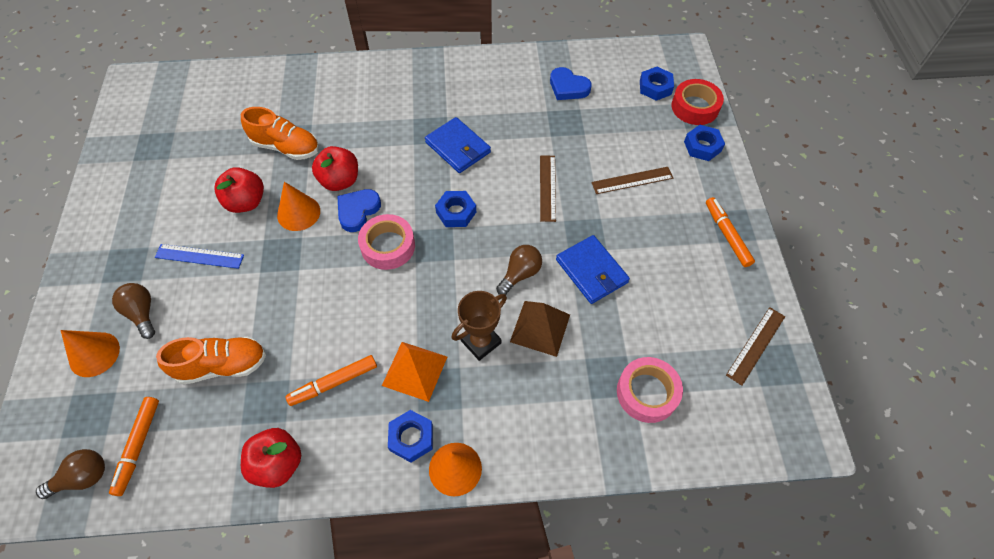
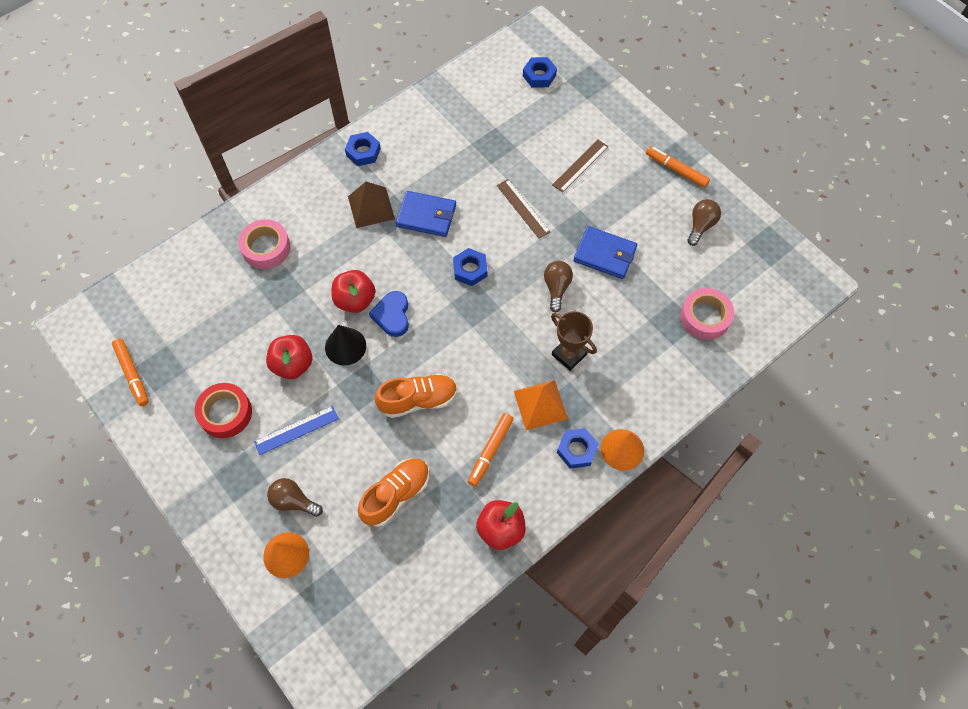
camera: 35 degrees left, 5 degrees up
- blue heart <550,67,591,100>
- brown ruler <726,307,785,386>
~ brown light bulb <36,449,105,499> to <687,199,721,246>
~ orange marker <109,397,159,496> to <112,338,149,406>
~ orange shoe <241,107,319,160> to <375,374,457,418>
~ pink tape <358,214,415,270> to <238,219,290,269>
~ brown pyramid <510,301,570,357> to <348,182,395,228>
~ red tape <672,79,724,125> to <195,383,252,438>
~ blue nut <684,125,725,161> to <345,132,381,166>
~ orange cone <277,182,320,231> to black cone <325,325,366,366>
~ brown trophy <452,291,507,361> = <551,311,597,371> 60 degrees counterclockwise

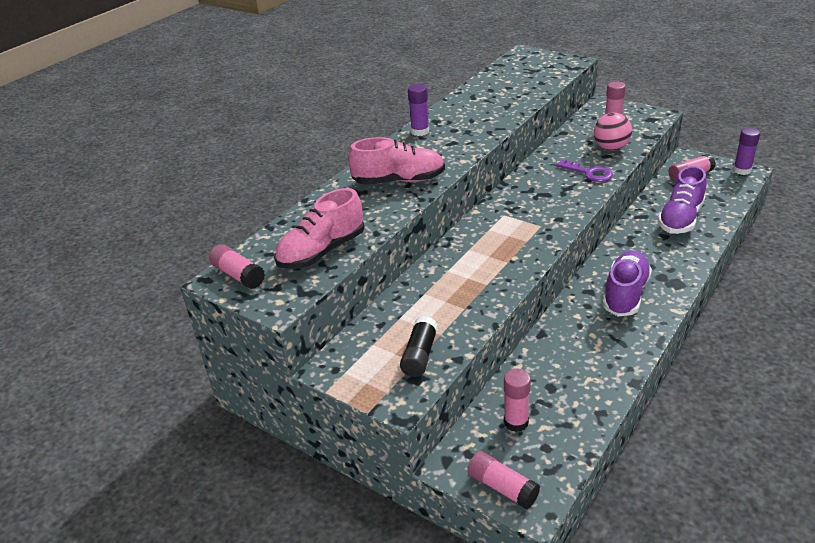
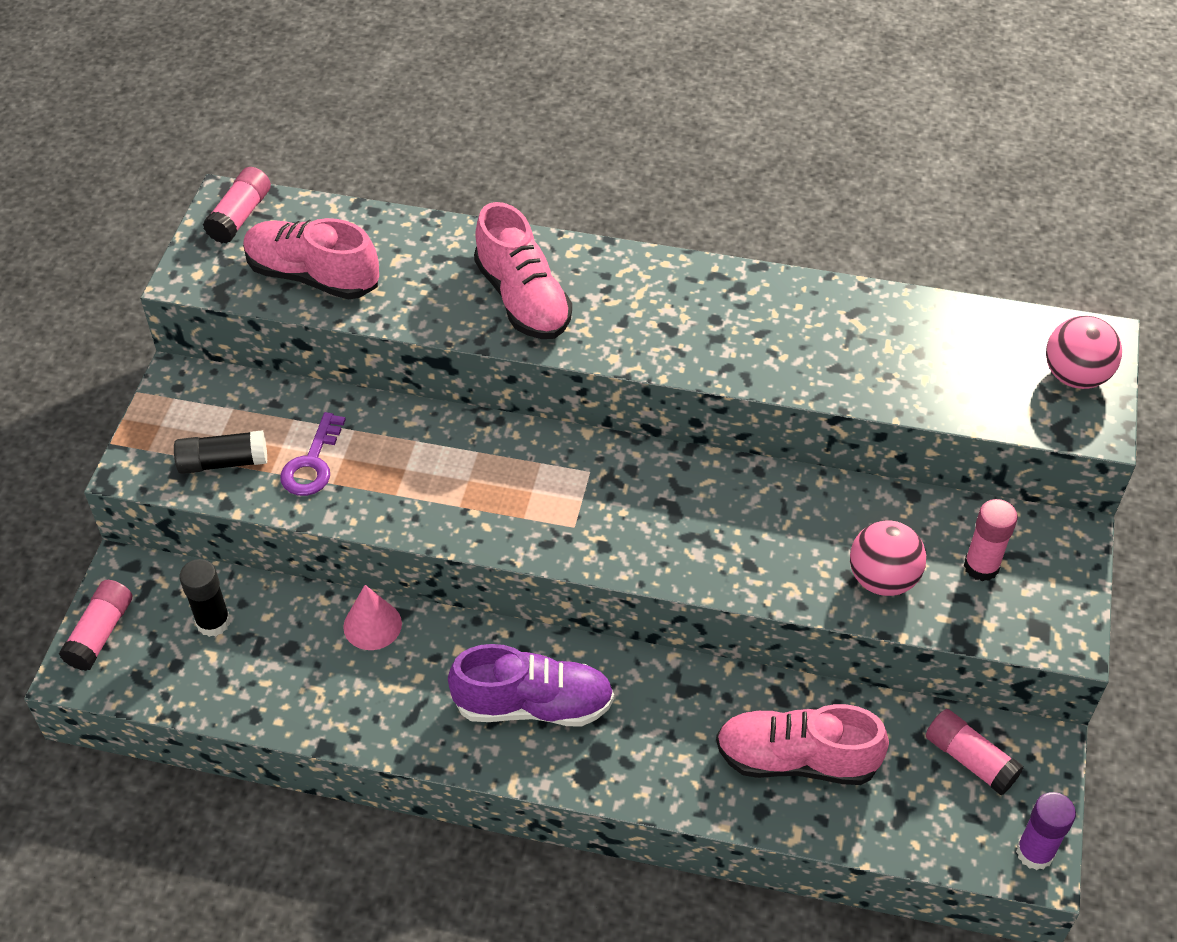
camera: 65 degrees right, 15 degrees up
- purple glue stick <408,84,429,136>
+ pink cone <343,585,402,650>
+ pink ball <1046,316,1122,389>
~ purple key <556,159,613,182> to <280,412,346,496>
~ pink glue stick <504,369,531,432> to black glue stick <179,559,231,637>
~ purple shoe <658,166,707,234> to pink shoe <716,704,889,785>

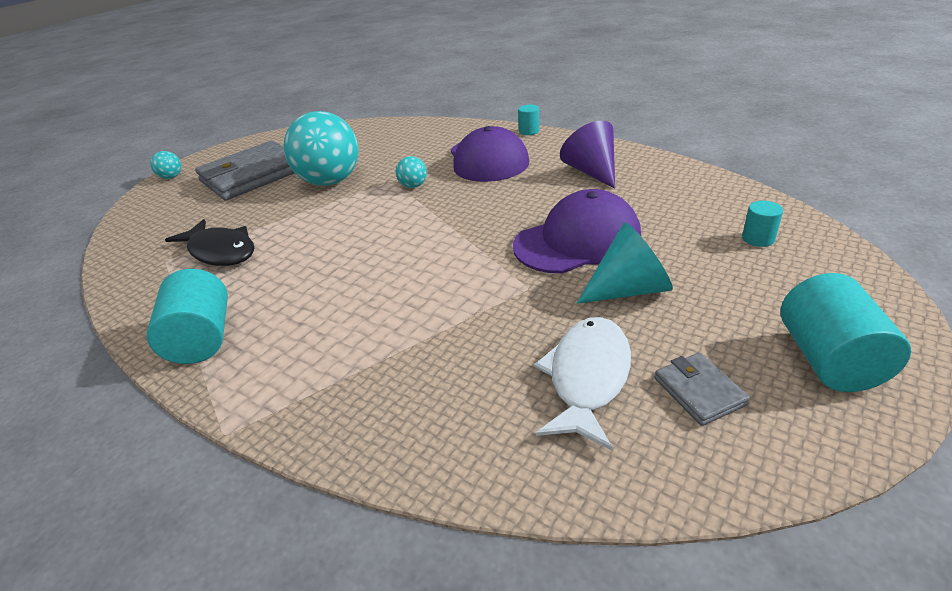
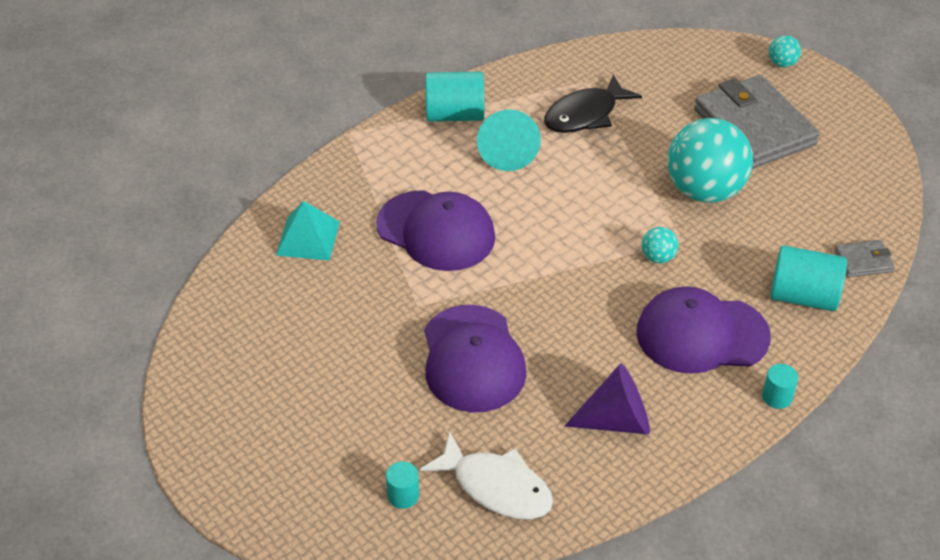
camera: 100 degrees right, 10 degrees up
+ turquoise pyramid <276,201,340,261>
+ purple cap <376,190,495,271>
~ white fish <534,317,631,451> to <420,432,553,519>
~ turquoise cone <577,222,673,304> to <477,110,541,171>
~ grey wallet <654,353,750,426> to <835,240,895,277>
~ turquoise cylinder <781,273,911,392> to <770,245,847,311>

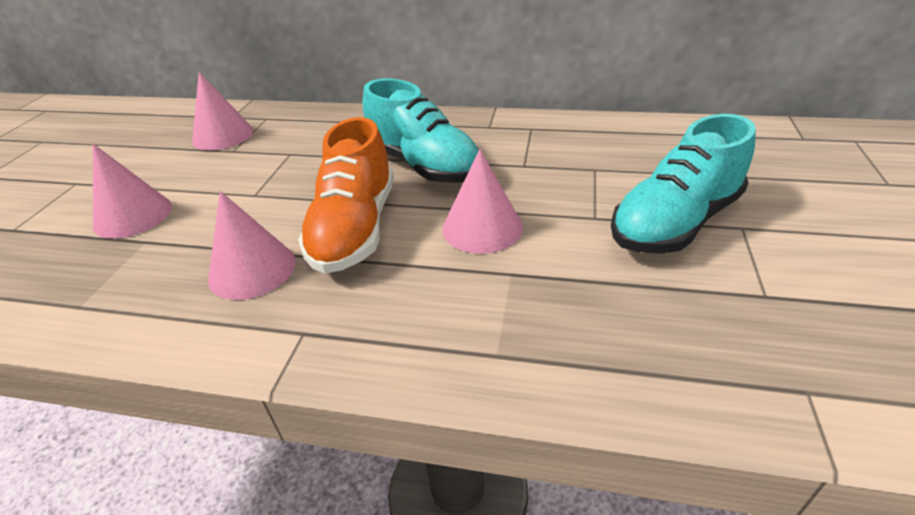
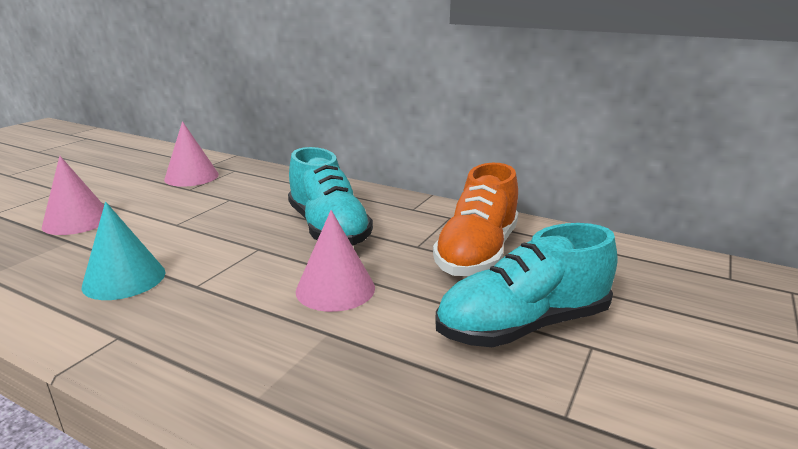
camera: 15 degrees right, 15 degrees down
~ orange shoe <298,117,394,274> to <433,163,518,276>
~ pink cone <208,191,296,300> to turquoise cone <82,202,165,300>

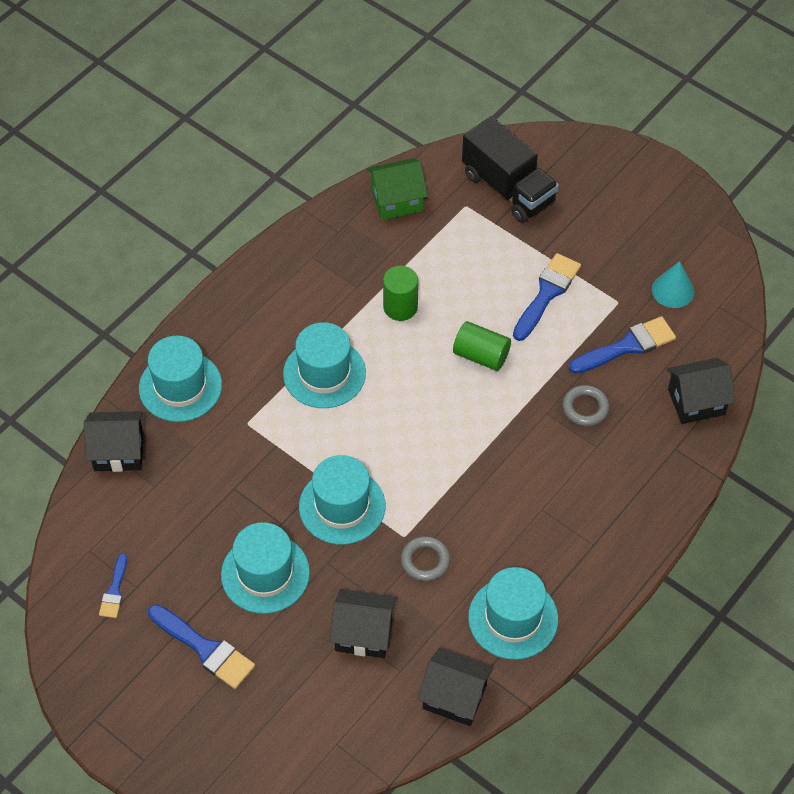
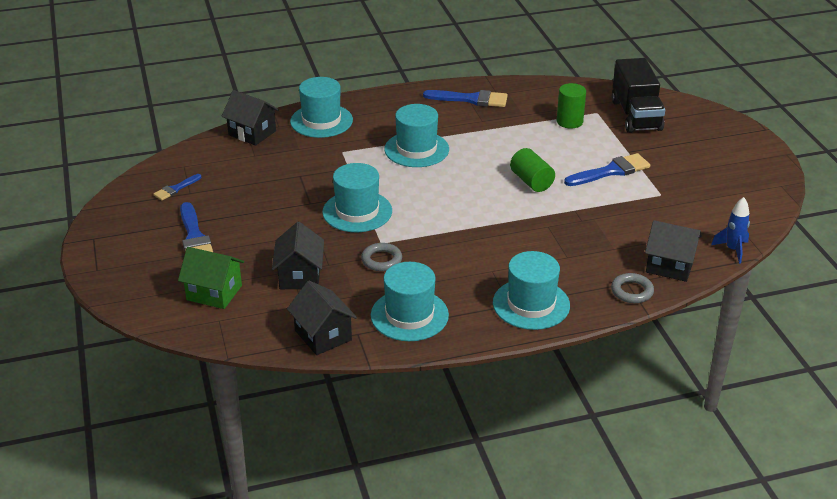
camera: 35 degrees right, 20 degrees down
- turquoise cone <652,261,695,308>
+ blue rocket <711,197,750,264>
~ turquoise hat <221,522,310,614> to <493,251,570,330>
~ green house <367,158,428,220> to <178,247,244,309>
~ green cylinder <383,266,418,321> to <557,83,586,128>
~ grey ring <562,385,609,426> to <611,273,654,303>
~ blue brush <569,316,676,374> to <423,90,508,107>
~ black house <330,589,396,658> = <272,222,324,289> 45 degrees clockwise

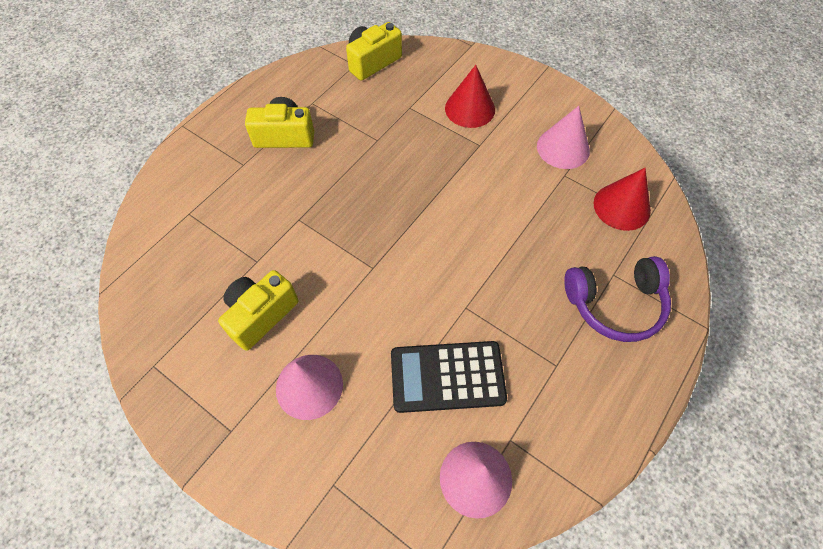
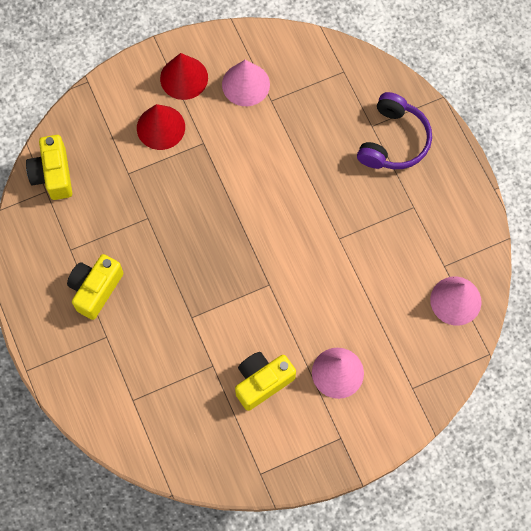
camera: 60 degrees left, 10 degrees up
- black calculator <391,341,507,413>
~ red cone <594,168,651,231> to <160,53,208,100>
~ yellow camera <218,270,298,351> = <235,352,296,411> 75 degrees clockwise

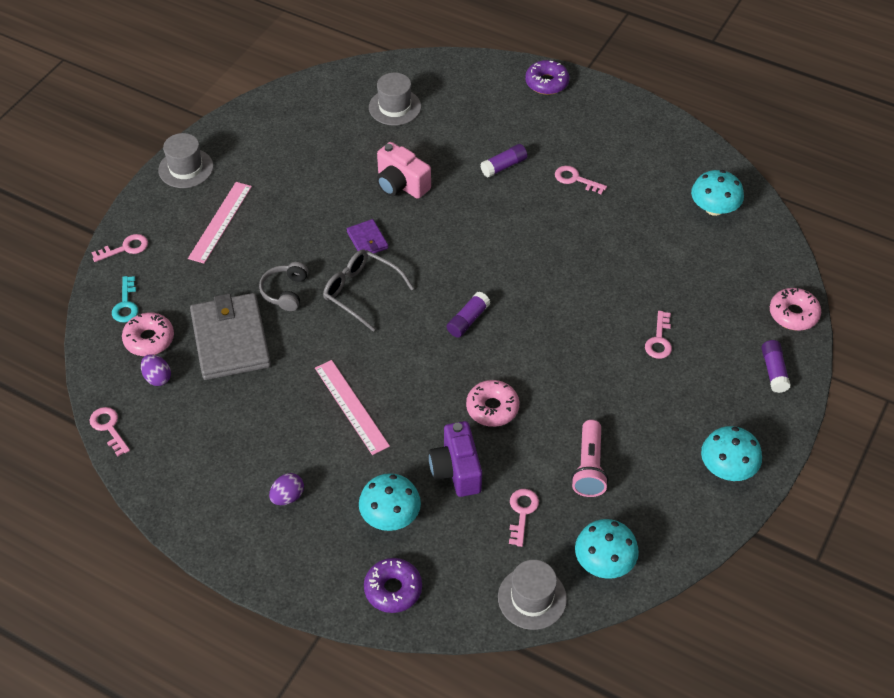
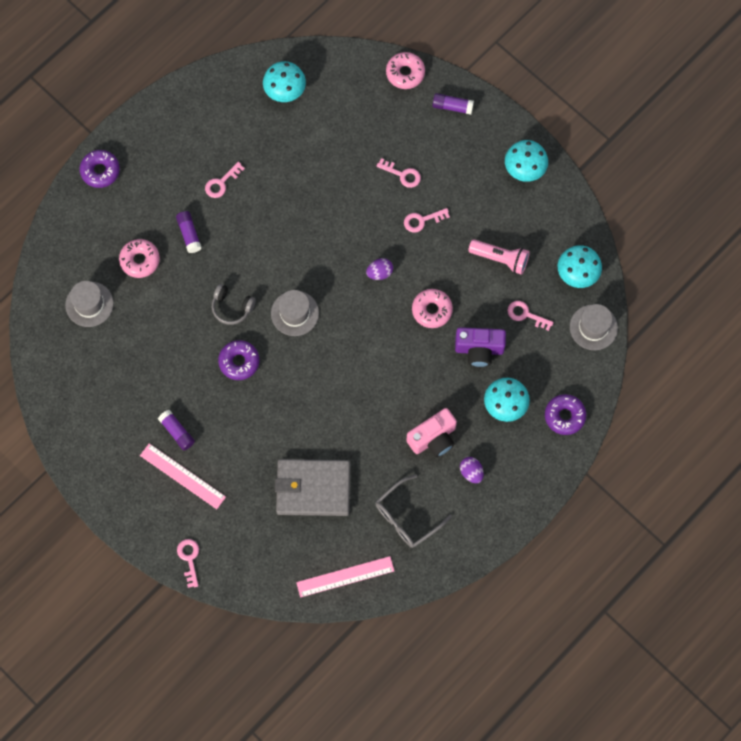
camera: 75 degrees left, 20 degrees up
- turquoise key <112,276,138,322>
~ pink key <89,407,130,456> to <404,208,450,233>
~ pink donut <122,312,174,356> to <119,239,160,278>
~ purple egg <141,354,171,386> to <366,258,393,280>
~ grey hat <158,133,213,188> to <271,290,319,336>
~ grey headphones <259,262,308,311> to <212,284,256,325>
~ pink ruler <315,360,390,455> to <296,556,394,597>
~ grey glasses <323,250,414,332> to <376,474,452,548>
~ pink camera <377,142,431,199> to <406,408,457,457>
~ purple glue stick <447,292,490,338> to <158,410,195,450>
~ purple wallet <347,219,388,256> to purple donut <218,340,259,380>

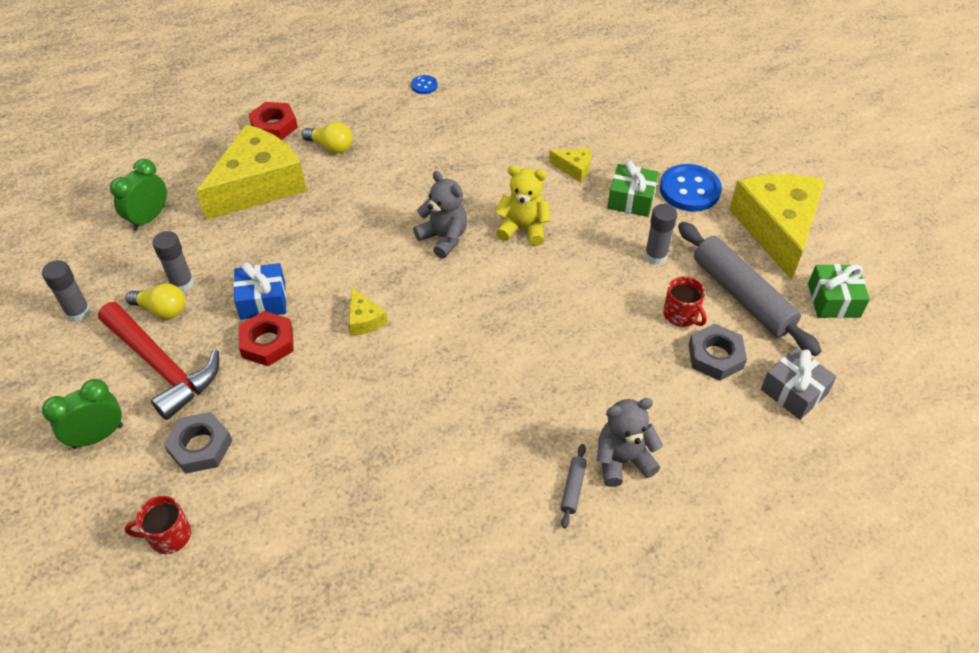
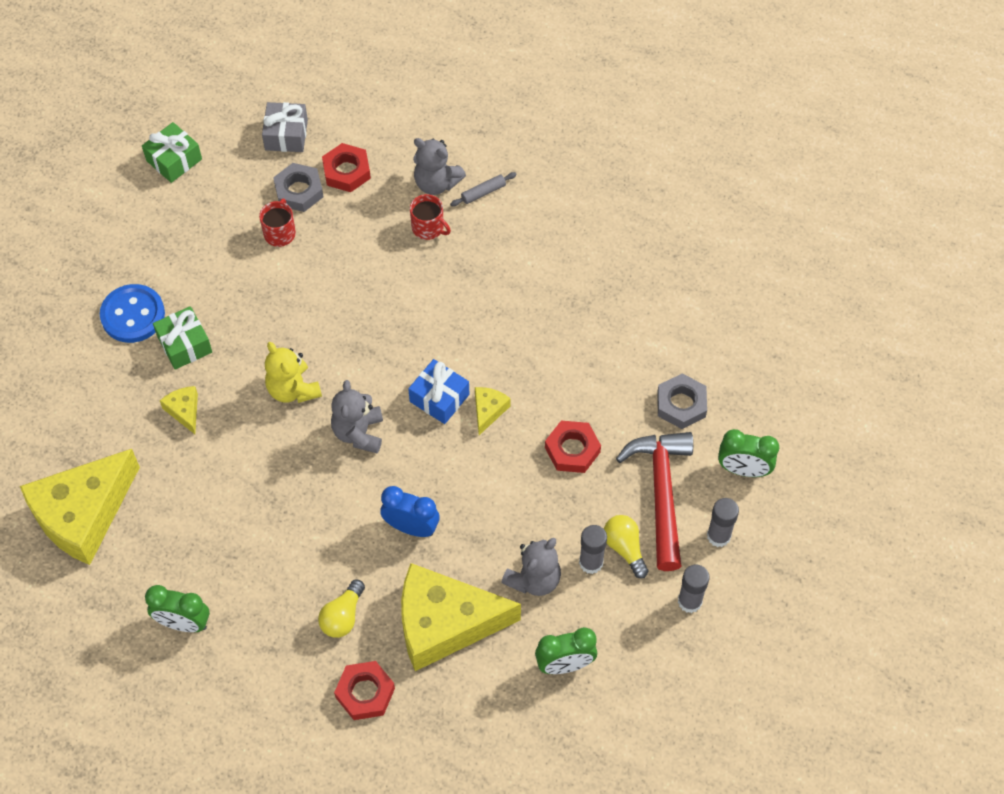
camera: 135 degrees left, 10 degrees up
- grey rolling pin <678,222,821,356>
+ red nut <322,143,371,192>
+ blue clock <380,486,440,537>
+ grey teddy bear <501,538,561,596>
~ red mug <125,496,191,554> to <410,194,451,240>
~ blue gift <233,262,286,319> to <408,359,469,424>
~ grey glue stick <644,204,677,265> to <707,498,739,547>
~ yellow cheese <729,174,825,280> to <20,449,140,565>
~ blue button <411,75,438,94> to green clock <145,585,210,632>
~ yellow light bulb <302,122,352,153> = <318,579,365,638> 135 degrees counterclockwise

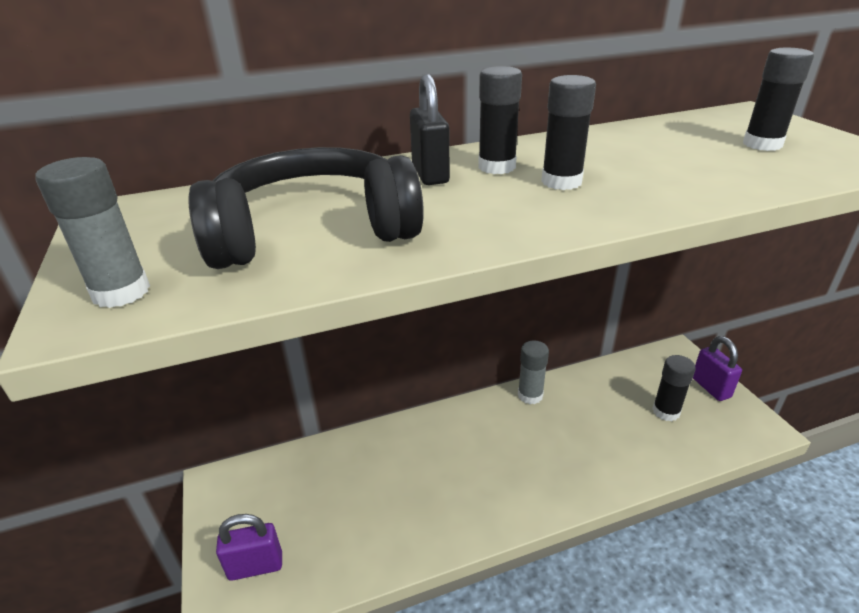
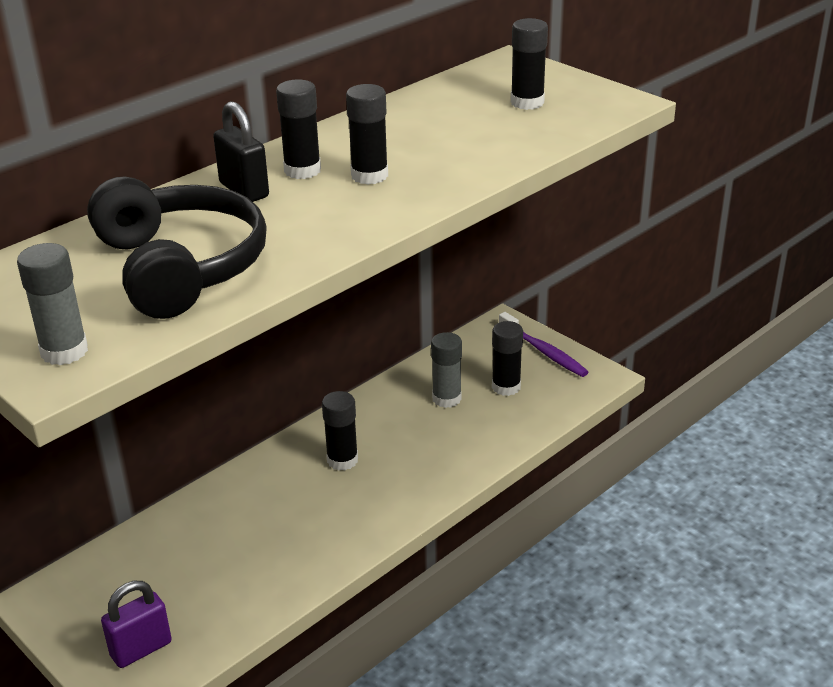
camera: 25 degrees left, 0 degrees up
+ black glue stick <322,391,358,471>
~ grey glue stick <518,340,549,404> to <431,332,462,408>
~ purple padlock <693,336,742,401> to purple toothbrush <499,312,588,377>
~ black headphones <188,147,424,269> = <87,177,267,319> 105 degrees clockwise

